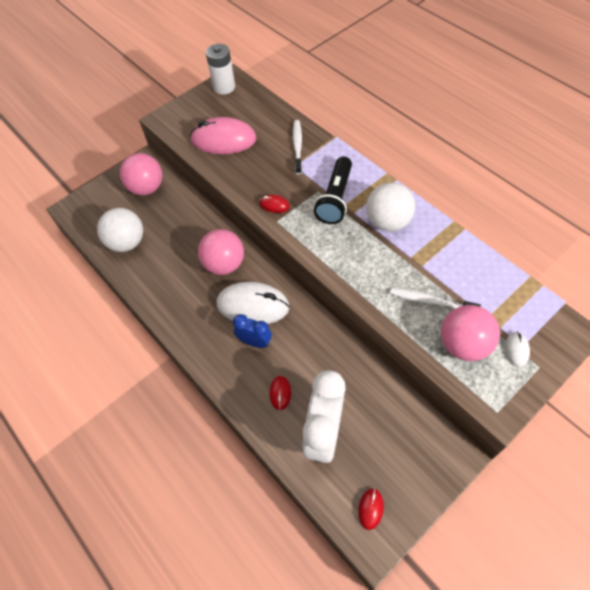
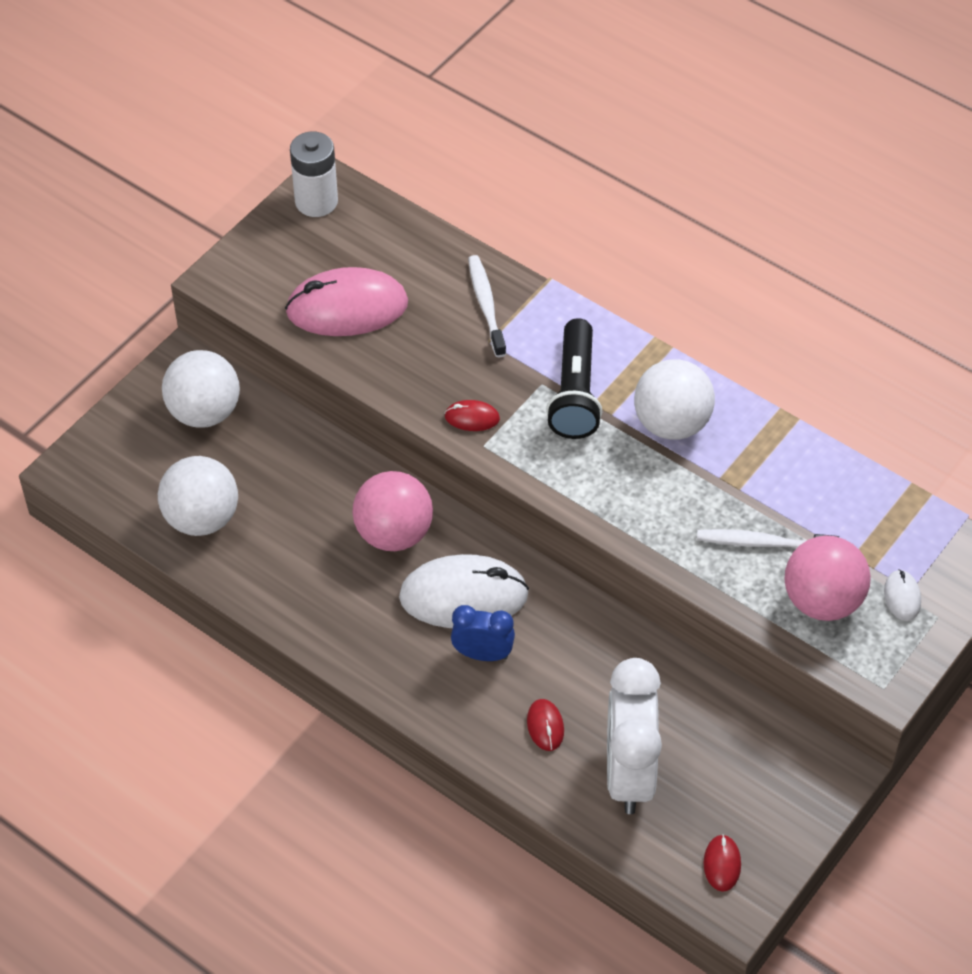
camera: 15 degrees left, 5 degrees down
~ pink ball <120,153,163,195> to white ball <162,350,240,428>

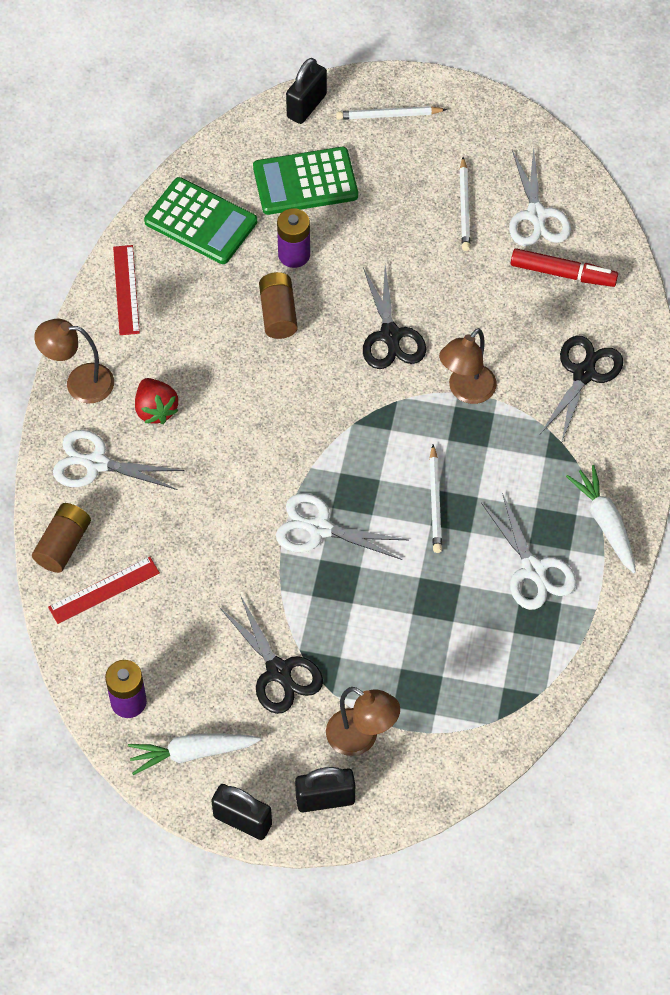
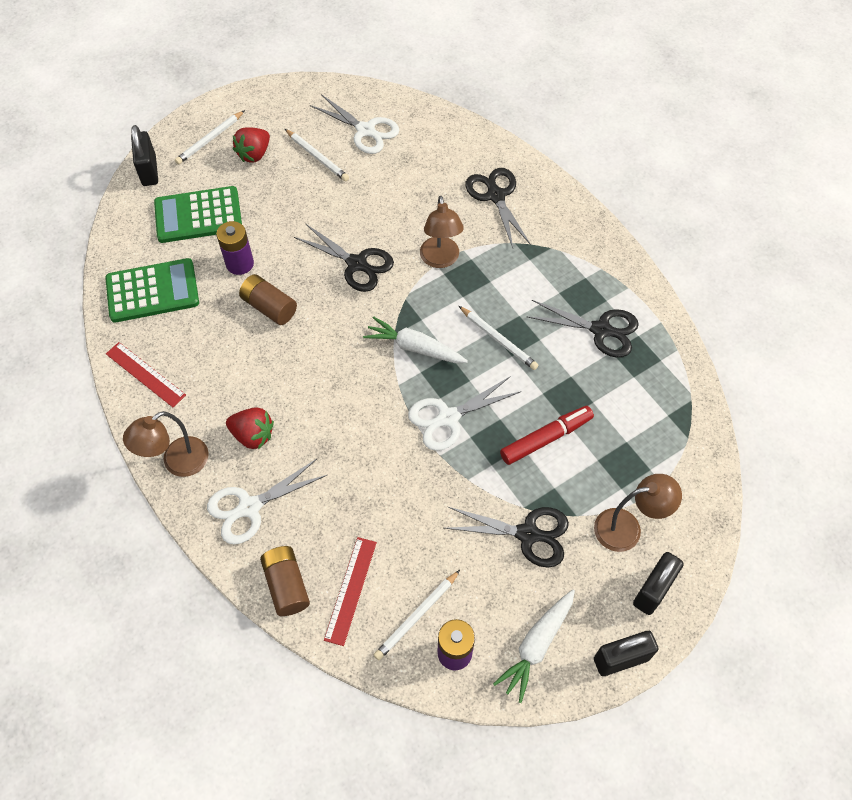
camera: 45 degrees left, 0 degrees up
+ red strawberry <233,128,270,162>
+ white pencil <374,570,460,660>
~ red marker <511,248,618,287> to <500,406,594,465>
~ white carrot <566,465,636,573> to <363,316,468,363>
~ white scissors <481,493,576,610> to black scissors <526,300,639,358>
~ green calculator <253,147,358,215> = <154,186,242,243> 45 degrees clockwise

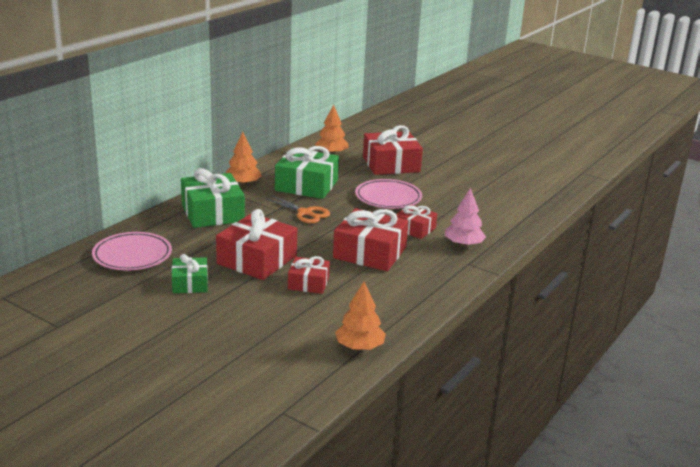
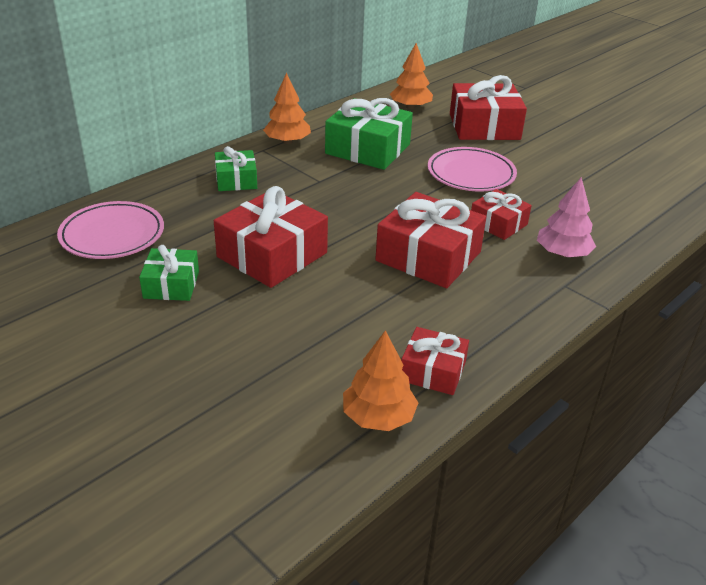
camera: 10 degrees right, 10 degrees up
- orange scissors <264,194,330,223>
~ red gift <288,256,330,294> to <401,327,469,395>
~ green gift <181,168,245,228> = <215,146,257,191> x0.57

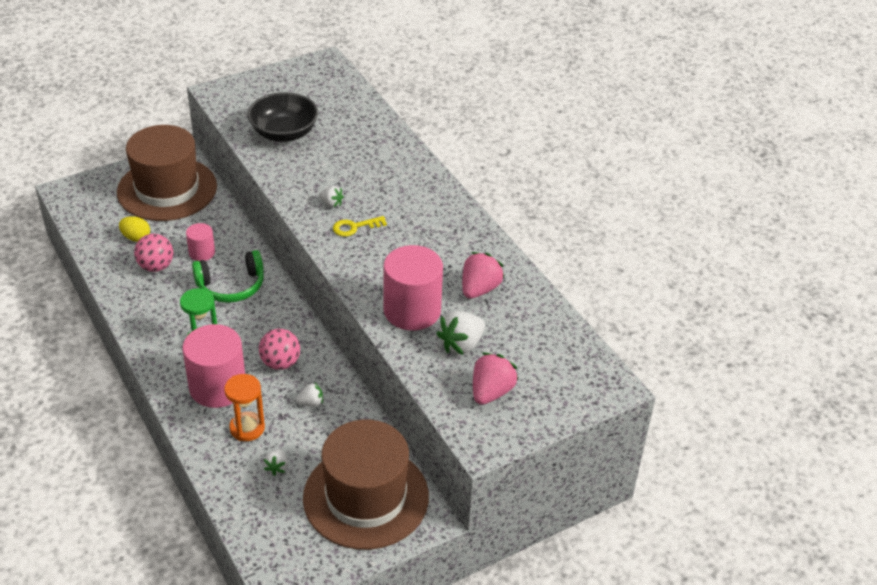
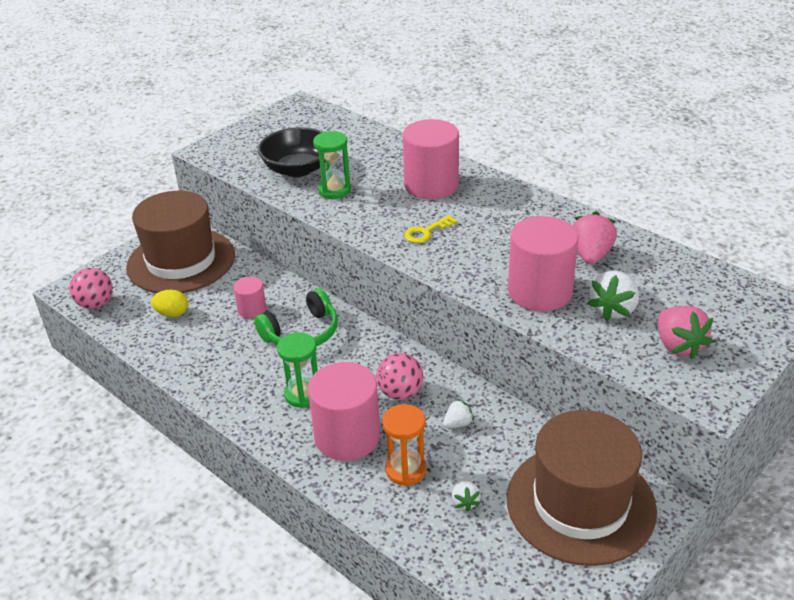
camera: 15 degrees left, 5 degrees down
- white strawberry <319,186,344,208>
+ green hourglass <313,131,351,199>
+ pink cylinder <403,119,459,199>
~ pink ball <134,234,173,272> to <69,268,113,309>
~ pink strawberry <473,353,519,405> = <658,306,713,359> 150 degrees clockwise

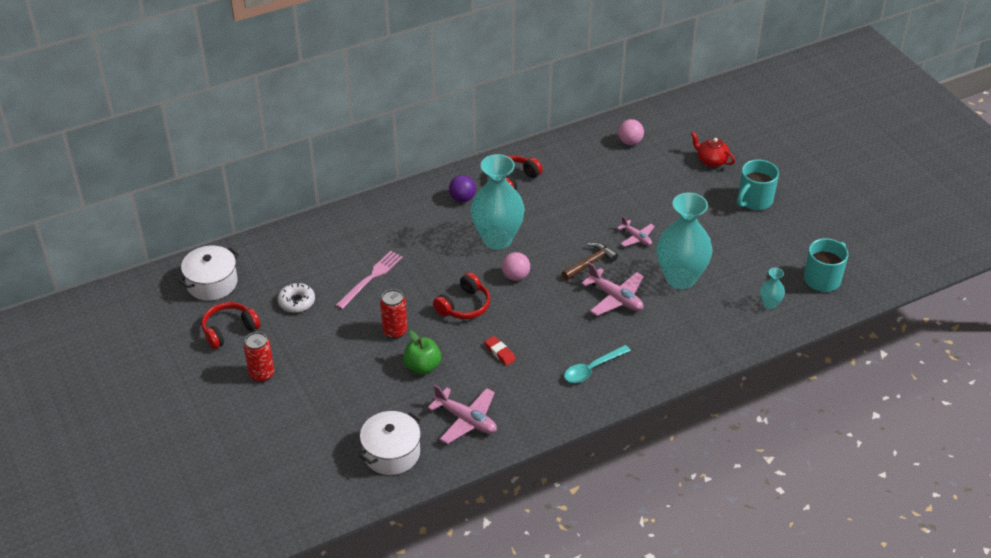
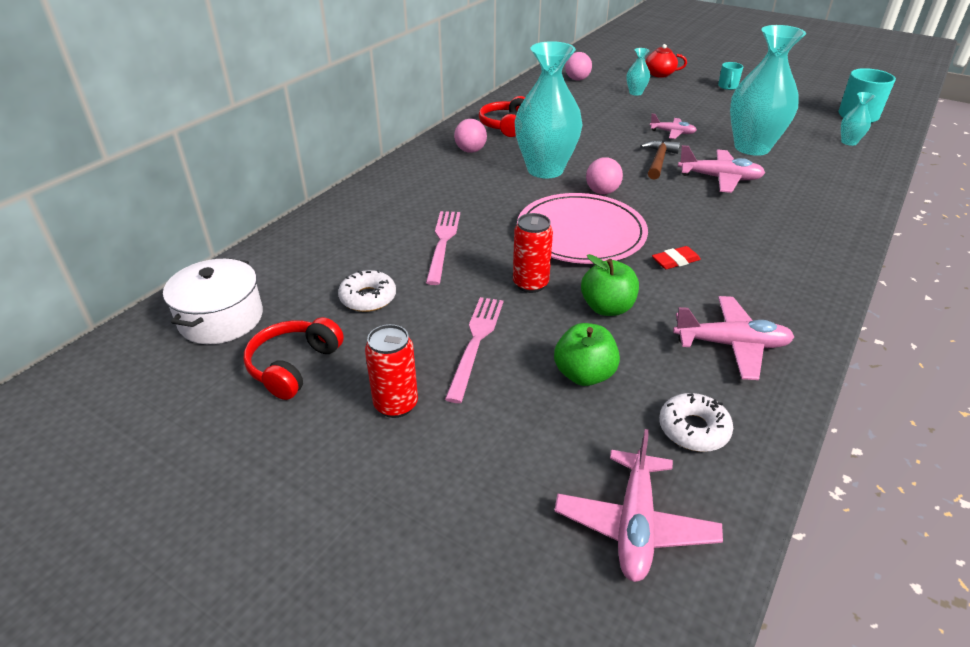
camera: 30 degrees left, 5 degrees down
- turquoise spoon <564,345,631,383>
+ pink fork <445,297,503,403>
+ green apple <554,323,620,386>
+ pink plane <555,429,723,582>
+ turquoise vase <627,48,650,96>
~ white pot <359,411,421,475> to white donut <659,393,733,452>
~ red headphones <433,272,490,319> to pink plate <517,193,648,264>
~ purple ball <449,175,476,202> to pink ball <454,119,487,153>
~ red eraser <485,336,516,366> = <652,246,701,269> 45 degrees counterclockwise
~ turquoise mug <737,160,779,210> = <718,62,743,90> x0.56

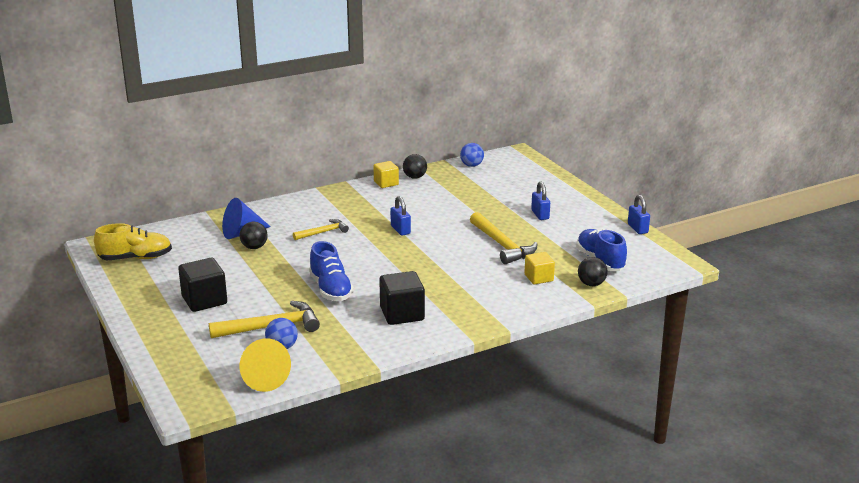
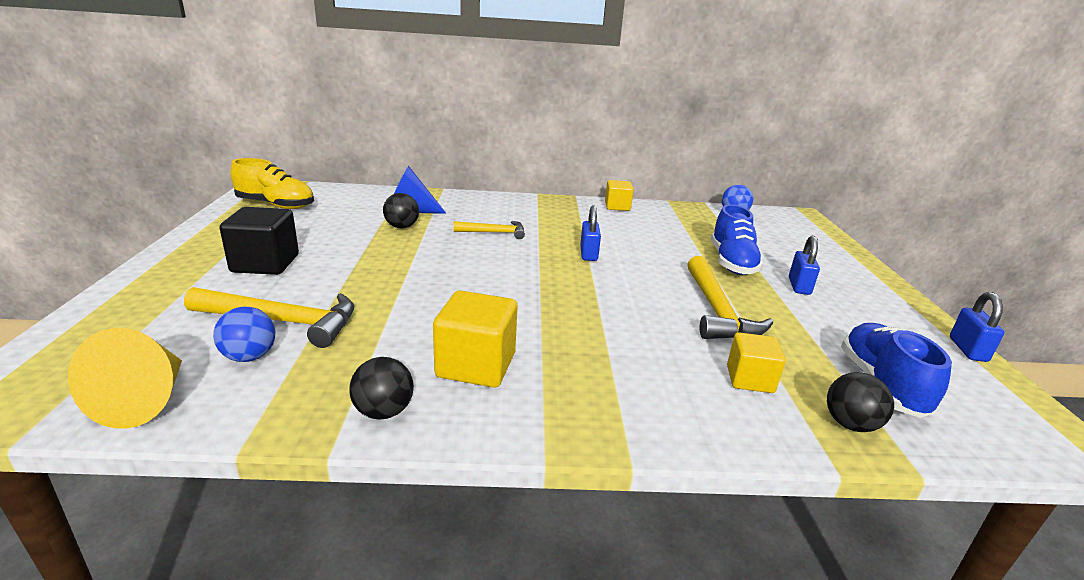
camera: 25 degrees right, 0 degrees up
~ blue shoe <309,241,354,301> to <711,204,764,275>
~ black ball <403,154,427,179> to <350,357,414,419>
~ black cube <379,271,425,325> to yellow cube <433,290,518,388>

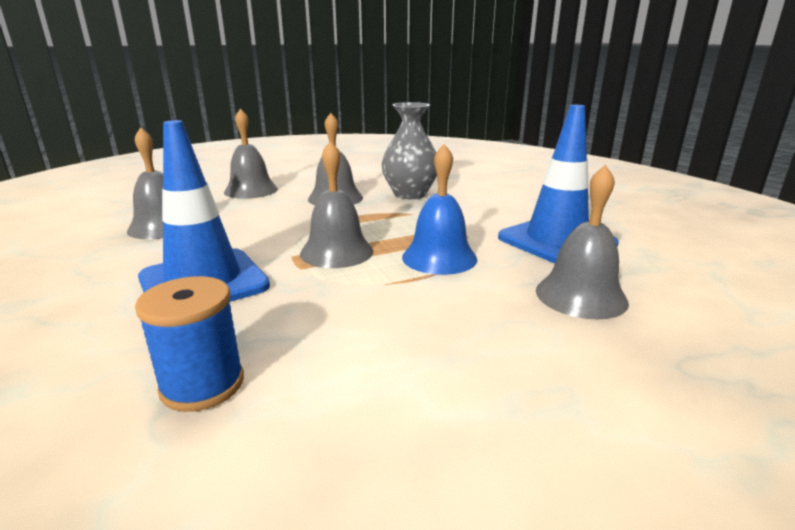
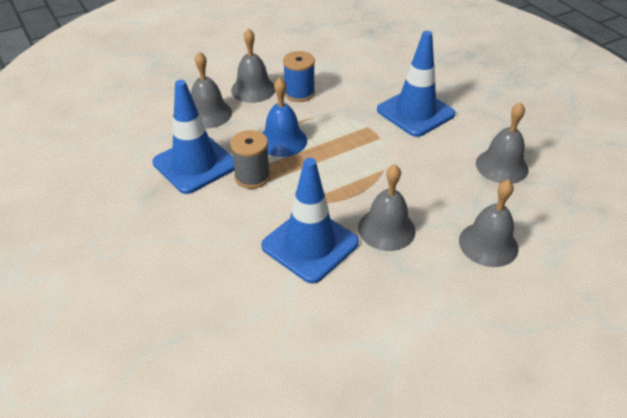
camera: 175 degrees right, 20 degrees up
+ grey spool <230,130,270,189>
~ blue spool <135,276,244,412> to <283,51,315,102>
~ grey bell <300,141,373,268> to <231,28,275,103>
~ grey vase <381,102,437,199> to blue traffic cone <261,158,359,284>

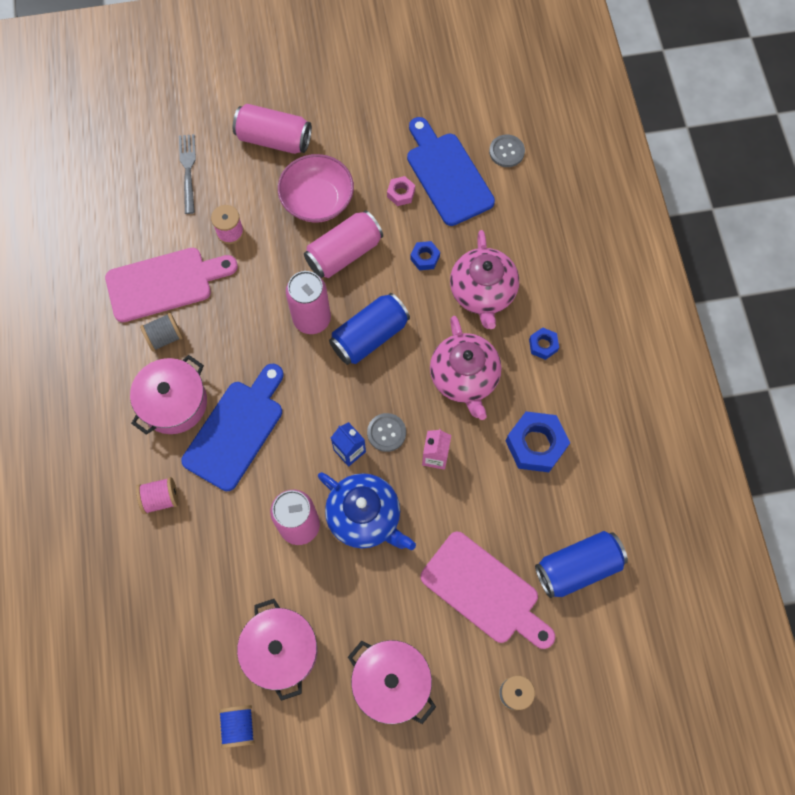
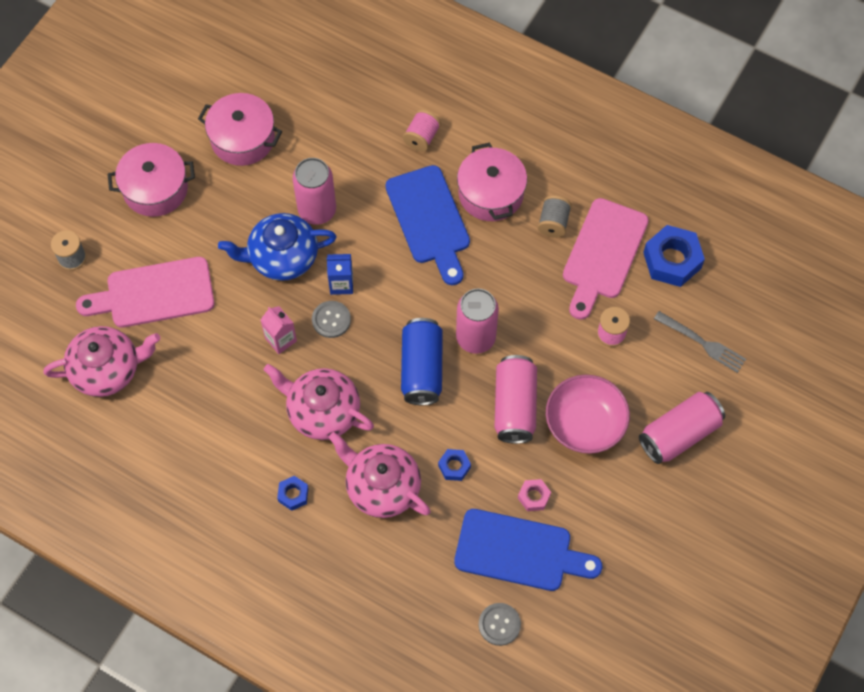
camera: 130 degrees right, 5 degrees down
- blue spool <219,705,255,749>
~ blue nut <506,411,570,472> to <643,225,705,287>
~ blue can <535,531,628,598> to pink teapot <44,326,161,397>

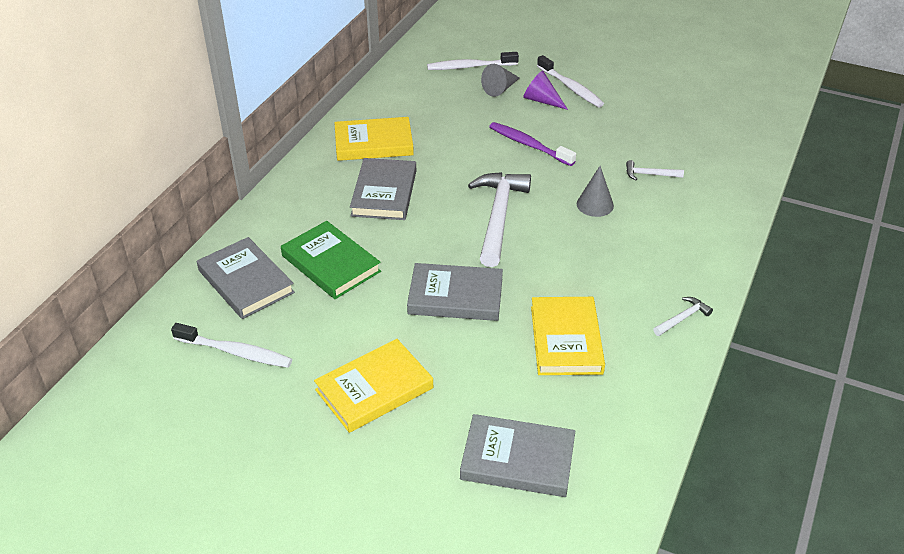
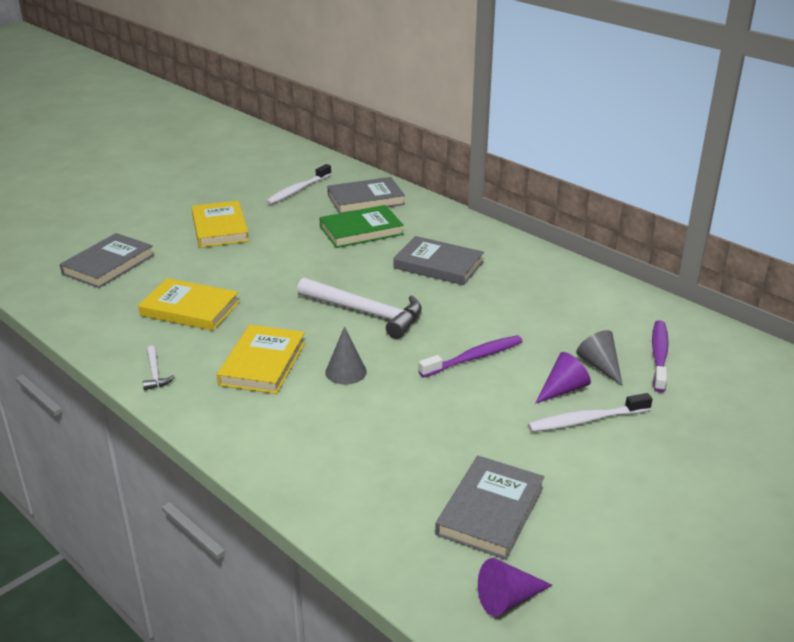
camera: 110 degrees right, 10 degrees down
- white hammer <626,160,684,180>
+ purple cone <478,558,552,616>
~ yellow book <334,117,414,161> to <217,325,305,394>
~ grey book <407,263,503,321> to <435,456,544,560>
~ white toothbrush <427,52,519,70> to purple toothbrush <652,320,669,392>

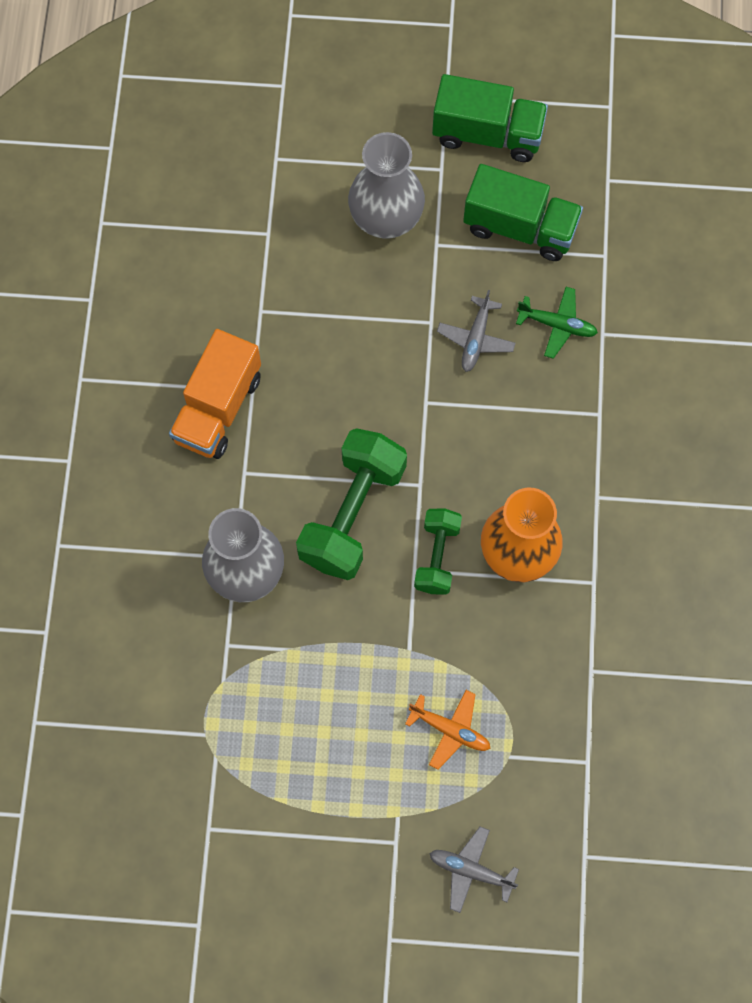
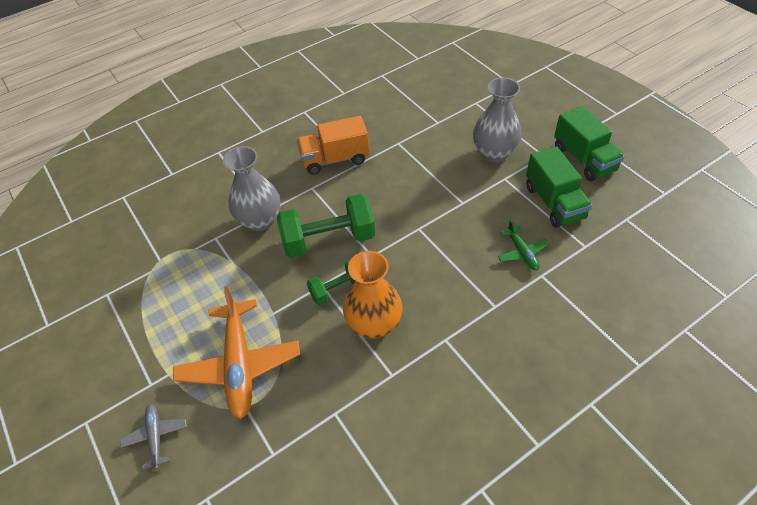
camera: 55 degrees right, 20 degrees down
- grey plane <437,290,516,372>
~ orange plane <405,690,491,769> = <173,286,300,419> x2.05

